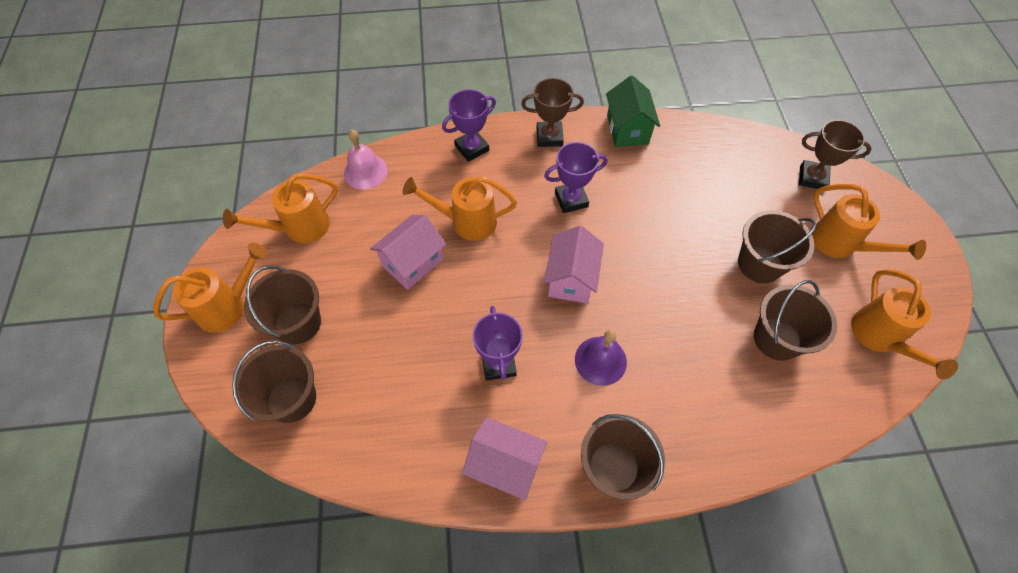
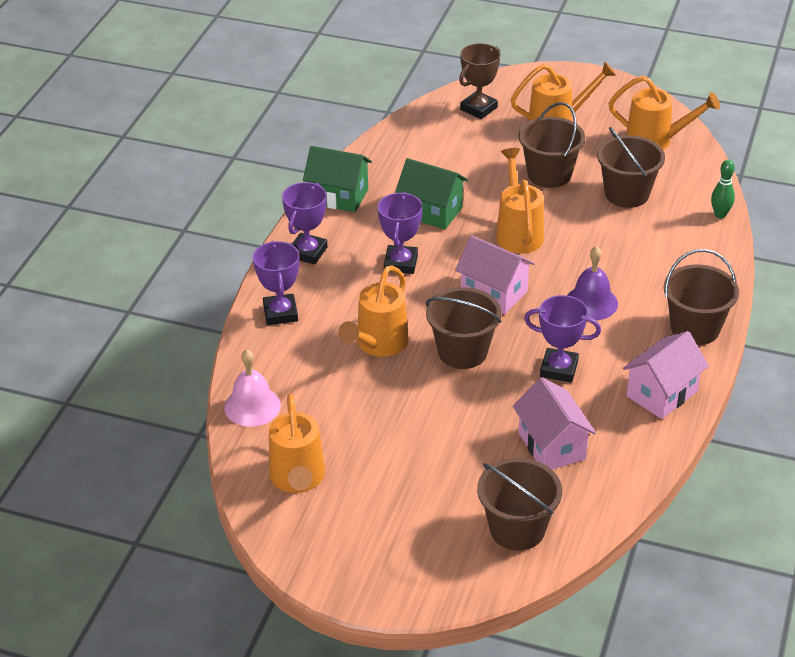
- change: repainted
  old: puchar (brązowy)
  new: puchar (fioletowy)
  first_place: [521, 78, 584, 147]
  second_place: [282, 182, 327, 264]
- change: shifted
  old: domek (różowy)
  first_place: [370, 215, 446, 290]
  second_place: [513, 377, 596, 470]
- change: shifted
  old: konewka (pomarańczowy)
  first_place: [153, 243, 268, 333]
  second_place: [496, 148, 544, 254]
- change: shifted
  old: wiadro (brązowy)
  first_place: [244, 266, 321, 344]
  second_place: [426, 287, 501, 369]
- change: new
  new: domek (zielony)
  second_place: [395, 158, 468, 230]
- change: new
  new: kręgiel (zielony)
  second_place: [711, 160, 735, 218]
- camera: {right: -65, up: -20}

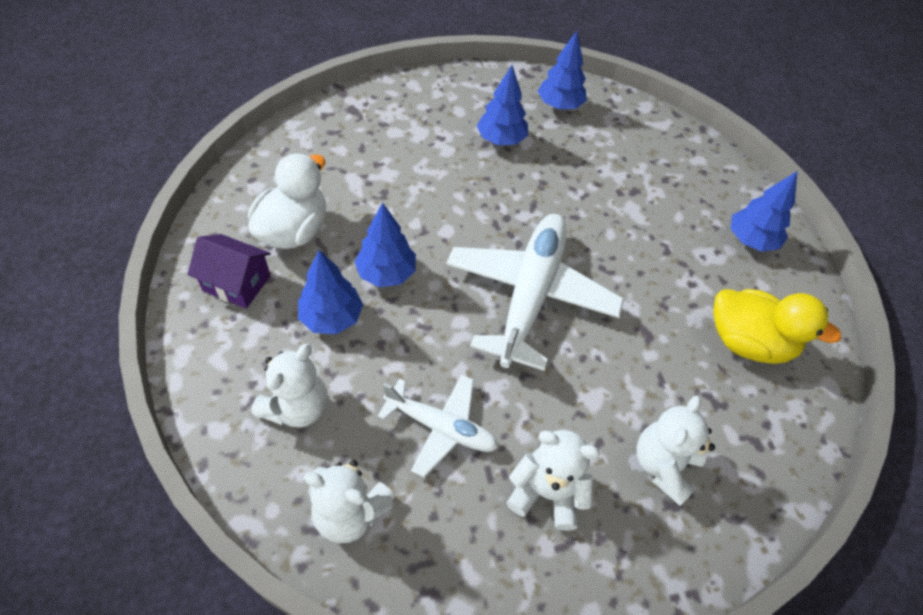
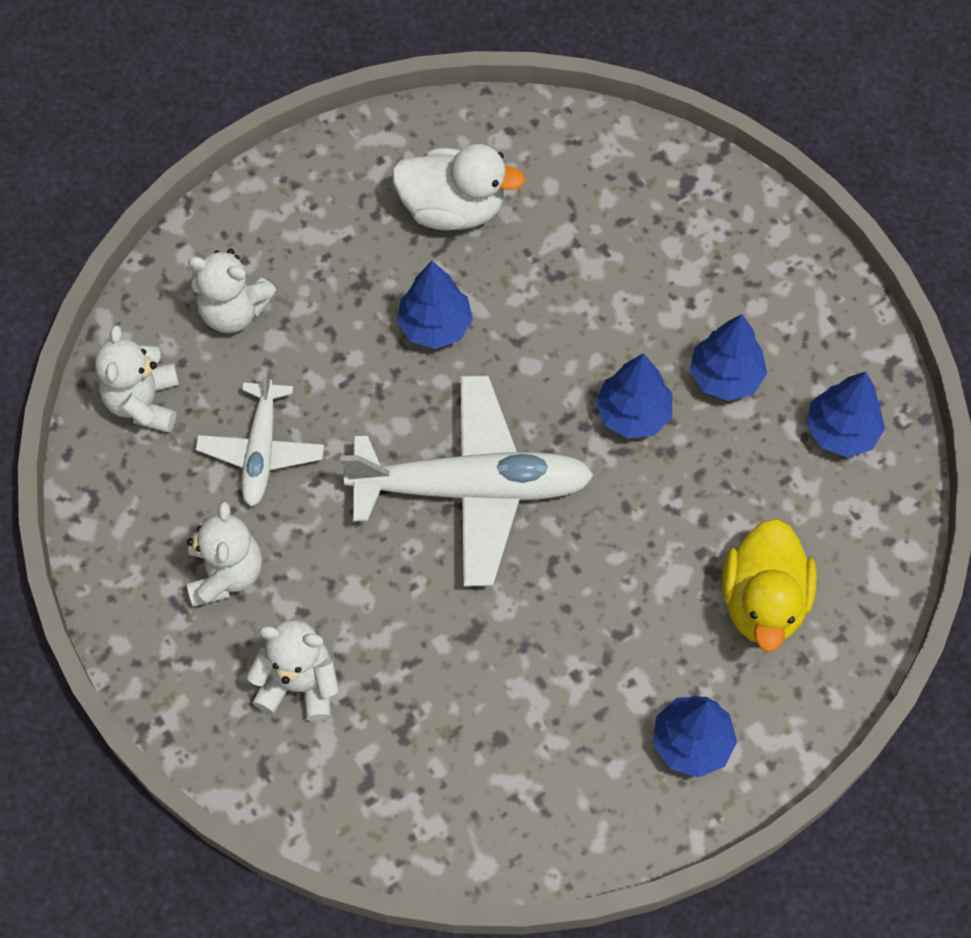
- change: gone
  old: domek (fioletowy)
  first_place: [187, 234, 271, 308]
- change: shifted
  old: drzewko (niebieski)
  first_place: [298, 250, 363, 334]
  second_place: [596, 353, 672, 439]
- change: shifted
  old: kaczka (żółty)
  first_place: [713, 289, 841, 364]
  second_place: [722, 519, 817, 652]
- camera: {right: 75, up: 10}

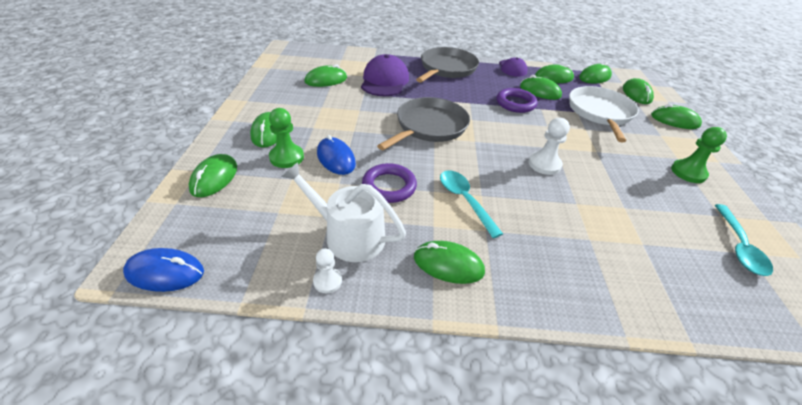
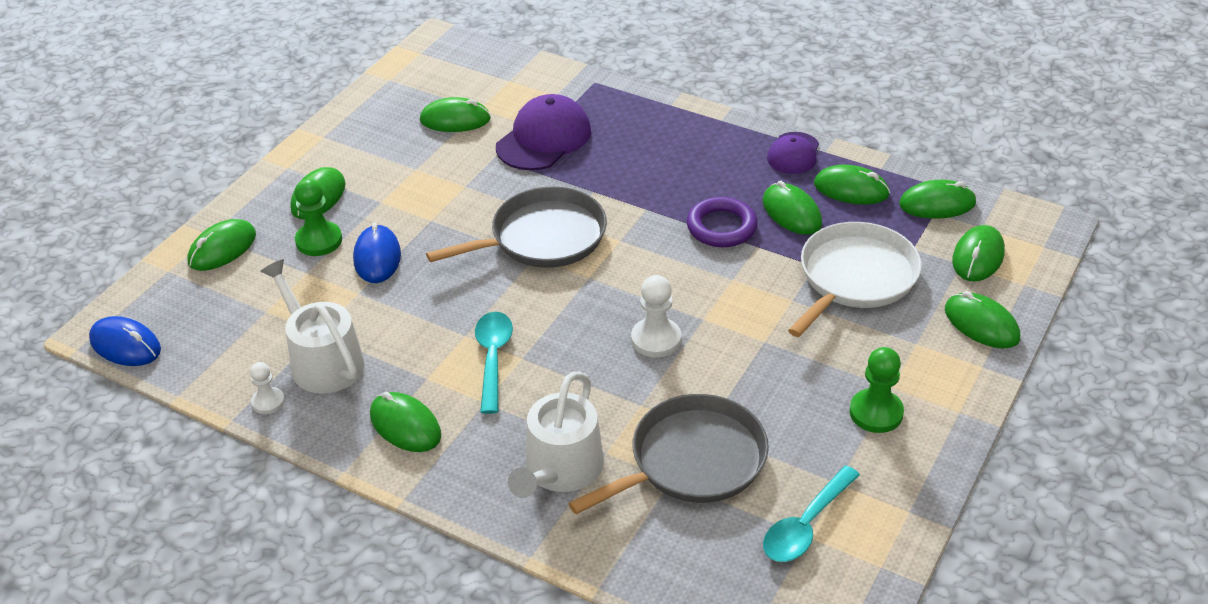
- change: shifted
  old: patelnia (szary)
  first_place: [416, 47, 479, 83]
  second_place: [568, 394, 769, 514]
- change: gone
  old: pierścień (fioletowy)
  first_place: [362, 163, 417, 203]
- change: new
  new: konewka (biały)
  second_place: [508, 372, 604, 498]
- camera: {right: 30, up: 0}

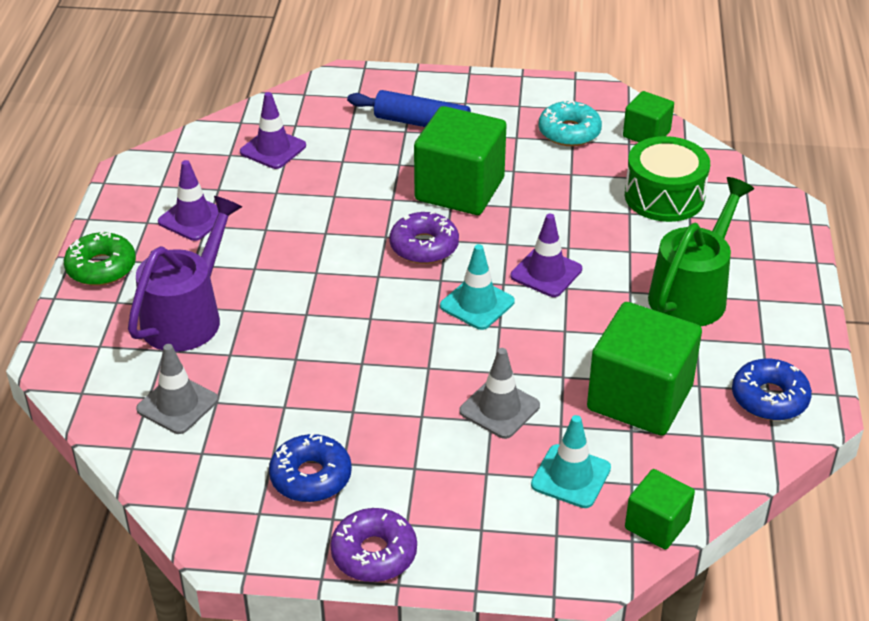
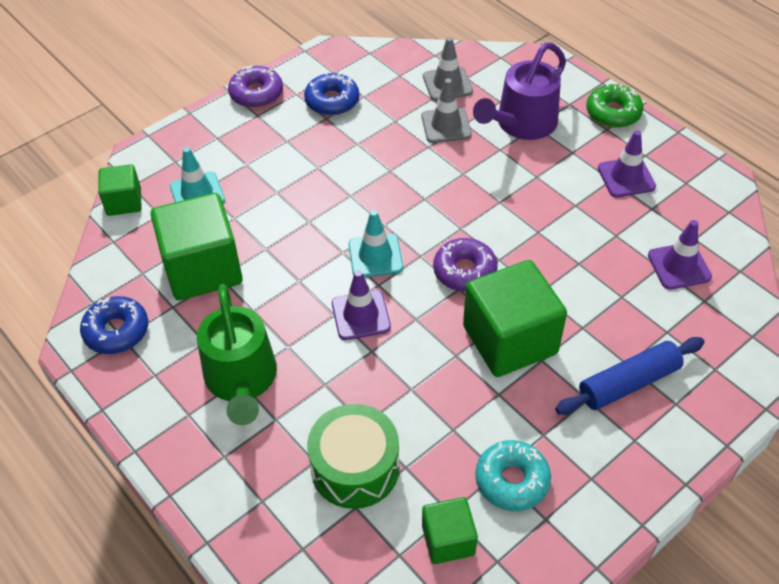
- change: rotated
  old: konewka (fioletowy)
  first_place: [128, 196, 242, 352]
  second_place: [473, 42, 566, 140]
  degrees: 60
- change: shifted
  old: pachołek (szary)
  first_place: [459, 348, 540, 439]
  second_place: [422, 78, 472, 143]
- camera: {right: 135, up: 10}

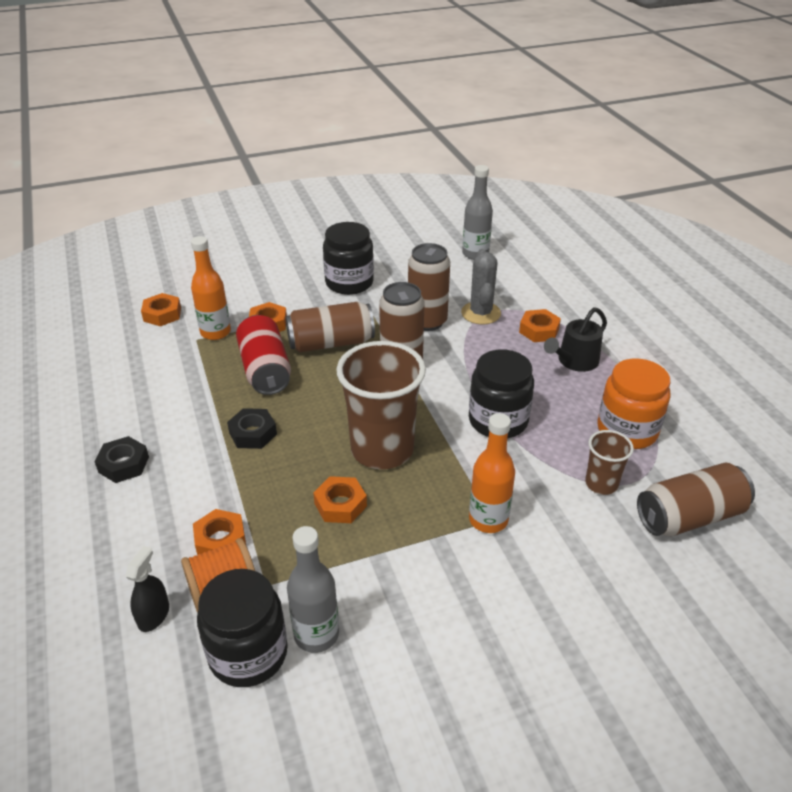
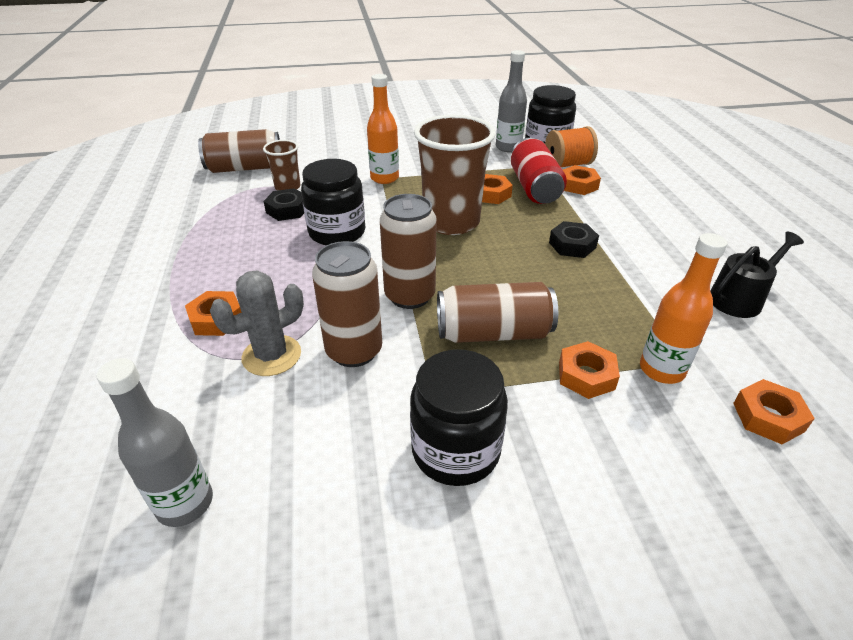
- change: rotated
  old: kaktus (szary)
  first_place: [461, 249, 501, 325]
  second_place: [210, 270, 304, 376]
  degrees: 45
- change: shifted
  old: konewka (czarny)
  first_place: [544, 307, 607, 372]
  second_place: [710, 232, 804, 318]
- change: shifted
  old: puszka (czerwony)
  first_place: [236, 315, 291, 395]
  second_place: [511, 138, 567, 204]
- change: gone
  old: słoik (pomarańczowy)
  first_place: [598, 359, 671, 449]
- change: shifted
  old: nakrętka (czarny)
  first_place: [95, 436, 149, 483]
  second_place: [264, 188, 304, 221]
- change: gone
  old: spryskiwacz (czarny)
  first_place: [125, 546, 169, 632]
- camera: {right: -170, up: 0}

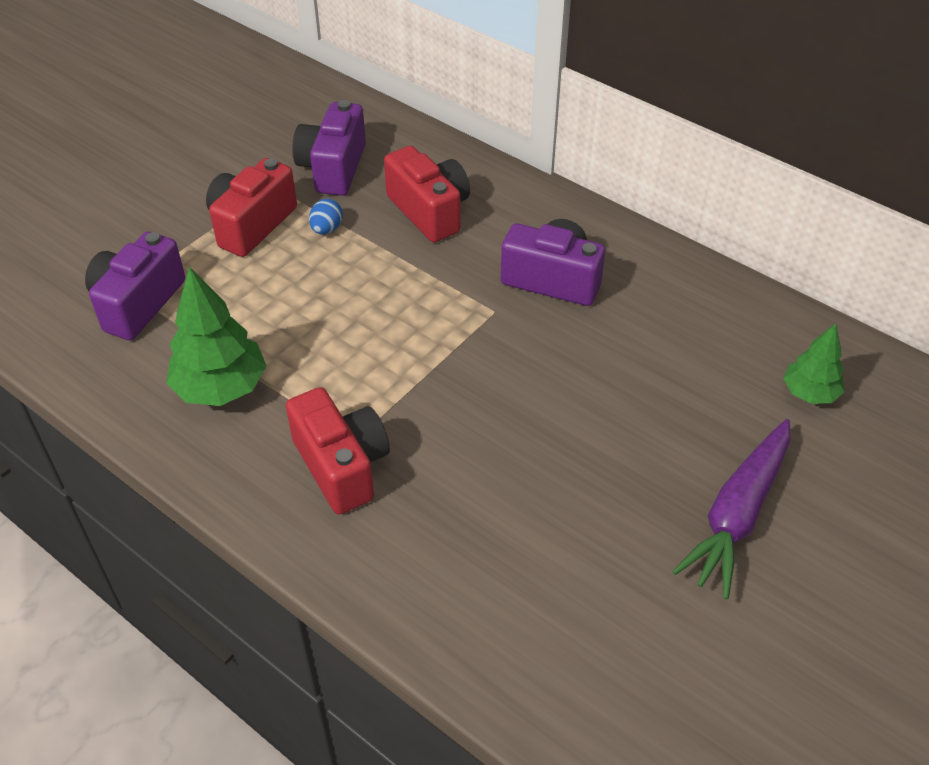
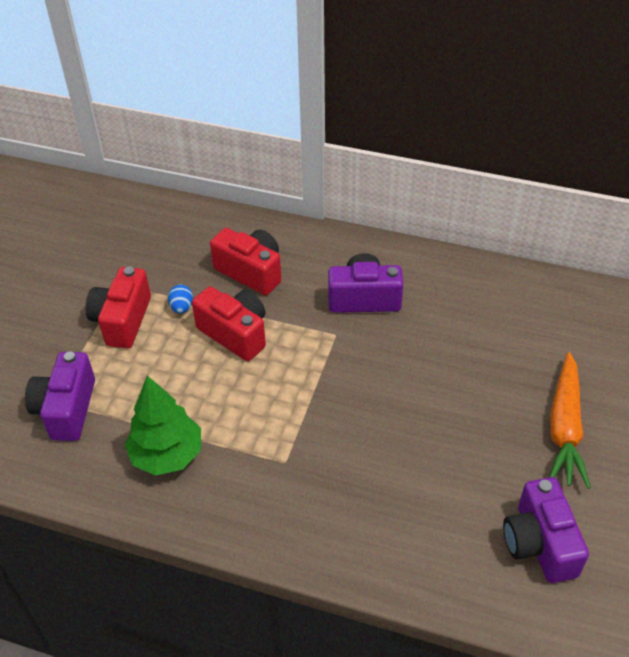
- change: shifted
  old: aparat fotograficzny (fioletowy)
  first_place: [292, 100, 366, 196]
  second_place: [503, 477, 589, 583]
- change: gone
  old: drzewko (zielony)
  first_place: [783, 323, 844, 404]
- change: shifted
  old: aparat fotograficzny (czerwony)
  first_place: [286, 387, 390, 514]
  second_place: [192, 286, 266, 361]
- change: repainted
  old: marchewka (fioletowy)
  new: marchewka (pomarańczowy)
  first_place: [672, 419, 790, 599]
  second_place: [549, 352, 591, 489]
- camera: {right: -20, up: 0}

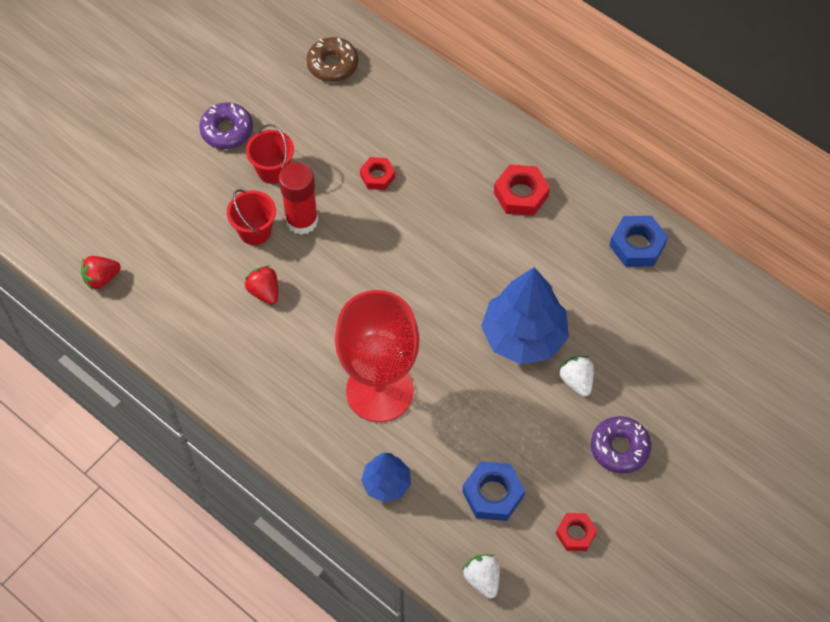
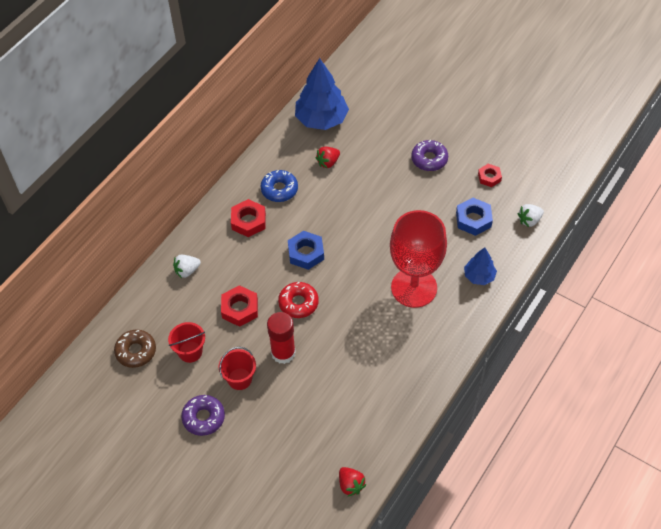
- change: scaled
  old: nakrętka (czerwony)
  first_place: [360, 157, 395, 190]
  second_place: [221, 285, 258, 327]
  factor: 1.54
- change: shifted
  old: wiadro (czerwony)
  first_place: [227, 189, 276, 245]
  second_place: [168, 322, 205, 363]
- change: shifted
  old: nakrętka (niebieski)
  first_place: [609, 216, 668, 267]
  second_place: [288, 231, 324, 270]
- change: shifted
  old: truskawka (czerwony)
  first_place: [245, 265, 278, 305]
  second_place: [316, 147, 340, 169]
- change: shifted
  old: drzewko (niebieski)
  first_place: [481, 267, 569, 365]
  second_place: [295, 58, 349, 130]
- change: shifted
  old: truskawka (biały)
  first_place: [559, 356, 594, 397]
  second_place: [173, 255, 201, 278]
- change: new
  new: donut (niebieski)
  second_place: [261, 170, 298, 202]
- change: new
  new: donut (czerwony)
  second_place: [278, 282, 319, 318]
- camera: {right: -95, up: -5}

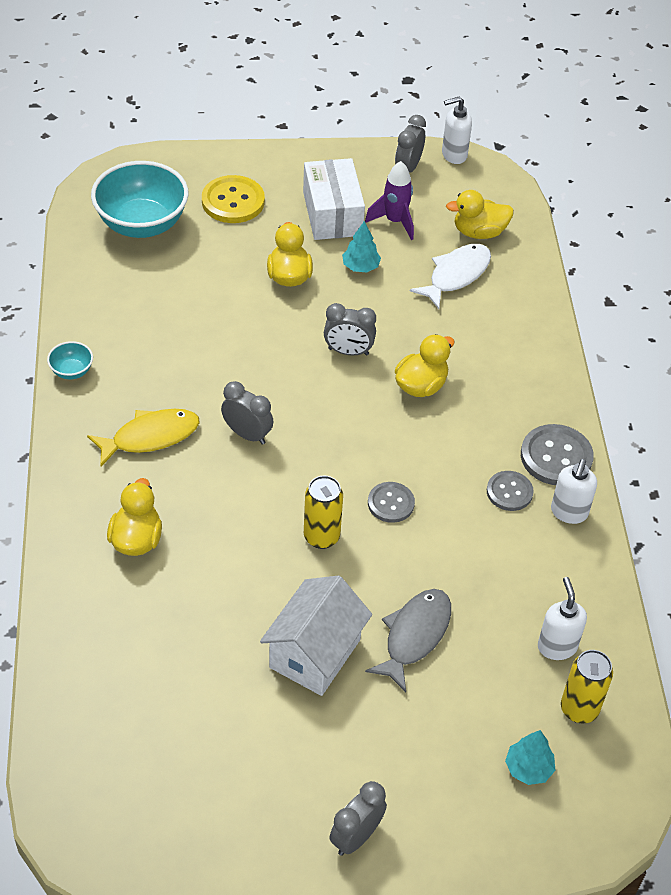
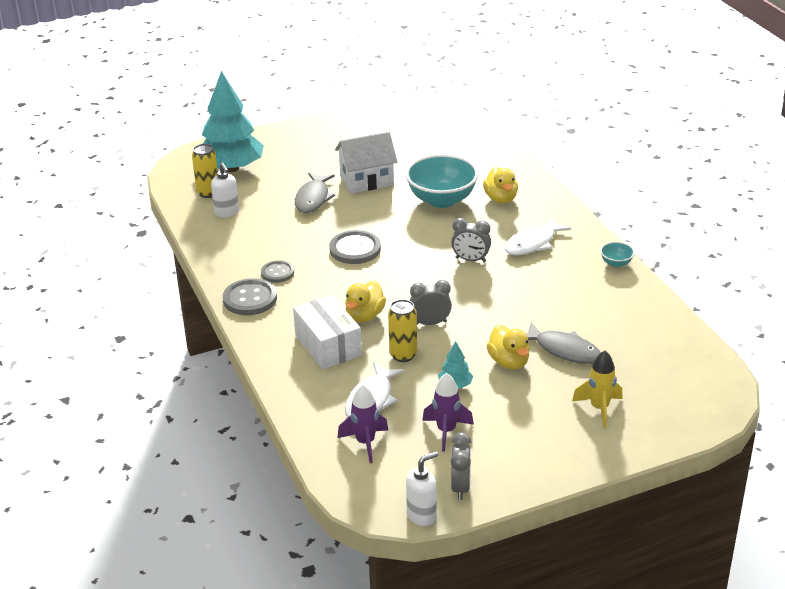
- change: shifted
  old: pudełko (biały)
  first_place: [303, 158, 365, 240]
  second_place: [293, 295, 362, 369]
- change: shifted
  old: miska (turkusowy)
  first_place: [91, 161, 188, 238]
  second_place: [405, 154, 479, 208]
- change: swapped
  old: guzik (żółty)
  new: rakieta (żółty)
  first_place: [202, 175, 265, 223]
  second_place: [572, 350, 623, 428]
- change: swapped
  old: kaczka (żółty)
  new: rakieta (fioletowy)
  first_place: [446, 190, 514, 239]
  second_place: [337, 384, 388, 463]
- change: repainted
  old: ryba (żółty)
  new: ryba (biały)
  first_place: [87, 409, 200, 467]
  second_place: [505, 217, 572, 255]
- change: gone
  old: dozownik mydła (biały)
  first_place: [551, 459, 597, 524]
- change: shifted
  old: puszka (żółty)
  first_place: [304, 476, 343, 549]
  second_place: [388, 299, 417, 362]
- change: scaled
  old: guzik (szary)
  first_place: [368, 482, 415, 523]
  second_place: [329, 230, 381, 264]
  factor: 1.58
- change: rotated
  old: domek (biały)
  first_place: [260, 575, 372, 696]
  second_place: [335, 132, 397, 194]
  degrees: 60
- change: scaled
  old: drzewko (turkusowy)
  first_place: [505, 730, 555, 785]
  second_place: [202, 71, 264, 172]
  factor: 2.42
- change: gone
  old: budzik (szary)
  first_place: [330, 781, 387, 856]
- change: new
  new: ryba (szary)
  second_place: [526, 322, 601, 364]
- camera: {right: 165, up: -15}

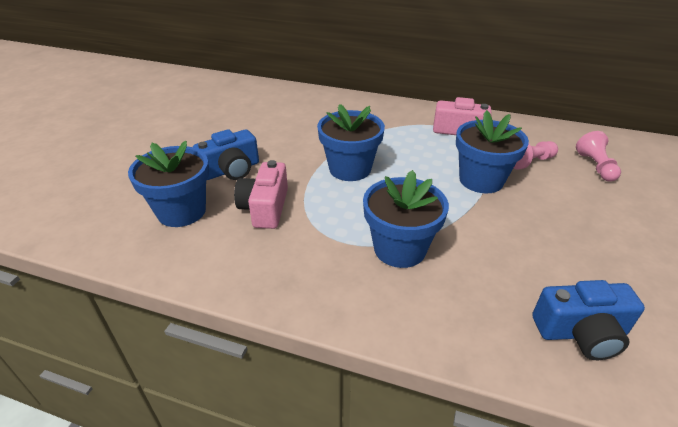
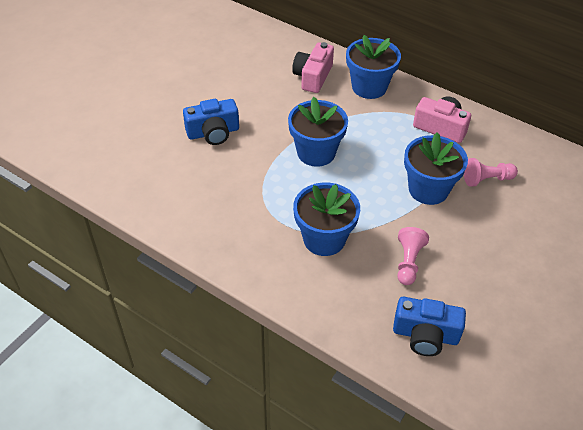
- change: shifted
  old: pionek (różowy)
  first_place: [576, 131, 621, 182]
  second_place: [397, 227, 429, 285]
- change: shifted
  old: doniczka (niebieski)
  first_place: [128, 141, 209, 227]
  second_place: [346, 35, 401, 99]
- change: shifted
  old: aparat fotograficzny (różowy)
  first_place: [234, 160, 288, 229]
  second_place: [292, 42, 334, 93]
- camera: {right: 15, up: 10}

